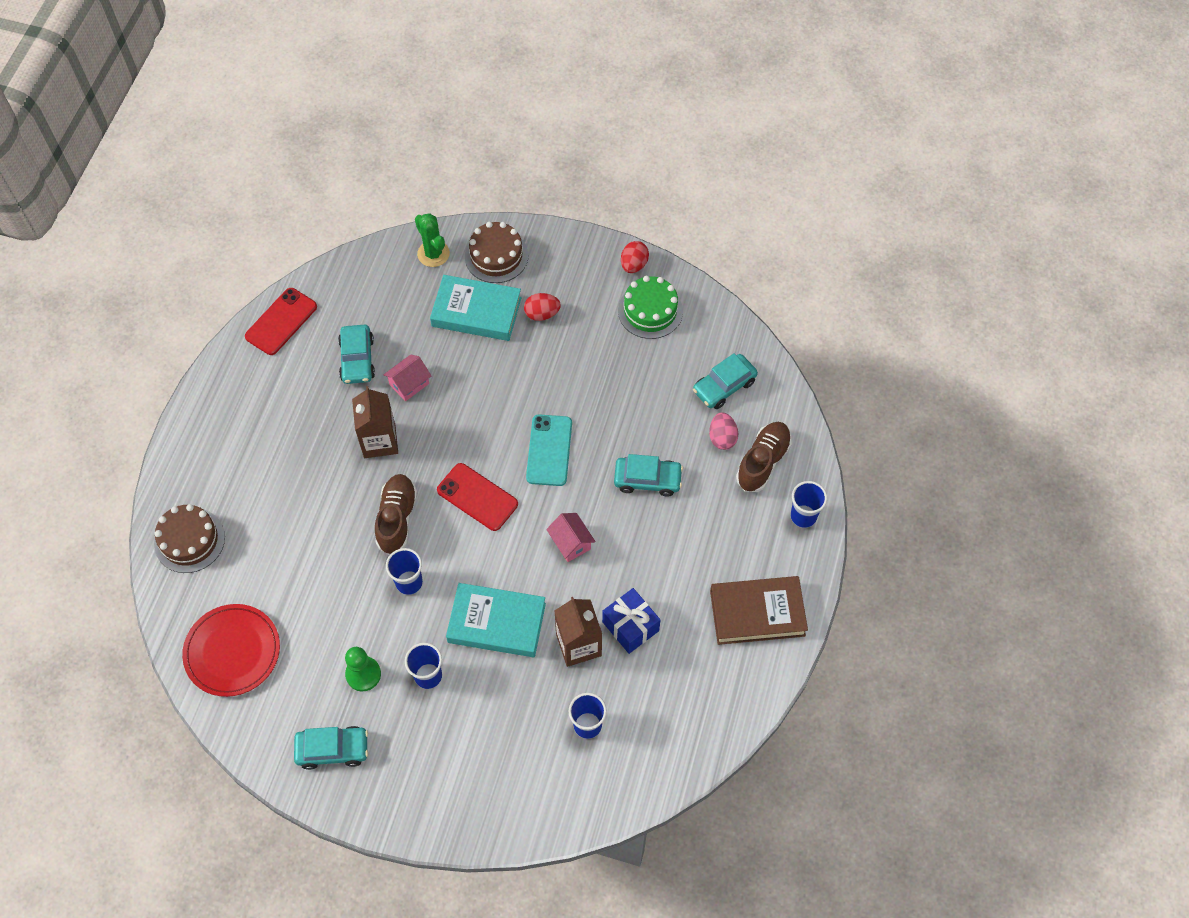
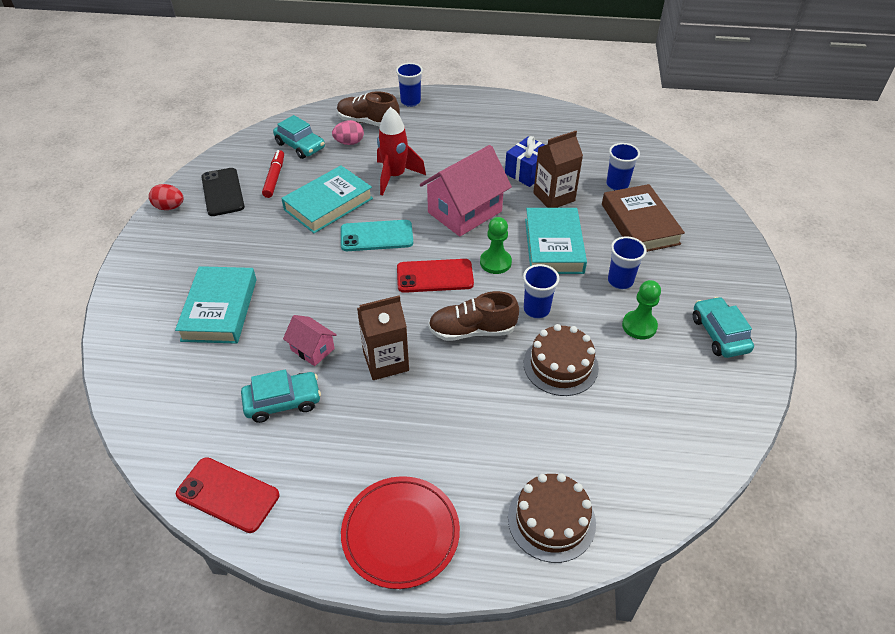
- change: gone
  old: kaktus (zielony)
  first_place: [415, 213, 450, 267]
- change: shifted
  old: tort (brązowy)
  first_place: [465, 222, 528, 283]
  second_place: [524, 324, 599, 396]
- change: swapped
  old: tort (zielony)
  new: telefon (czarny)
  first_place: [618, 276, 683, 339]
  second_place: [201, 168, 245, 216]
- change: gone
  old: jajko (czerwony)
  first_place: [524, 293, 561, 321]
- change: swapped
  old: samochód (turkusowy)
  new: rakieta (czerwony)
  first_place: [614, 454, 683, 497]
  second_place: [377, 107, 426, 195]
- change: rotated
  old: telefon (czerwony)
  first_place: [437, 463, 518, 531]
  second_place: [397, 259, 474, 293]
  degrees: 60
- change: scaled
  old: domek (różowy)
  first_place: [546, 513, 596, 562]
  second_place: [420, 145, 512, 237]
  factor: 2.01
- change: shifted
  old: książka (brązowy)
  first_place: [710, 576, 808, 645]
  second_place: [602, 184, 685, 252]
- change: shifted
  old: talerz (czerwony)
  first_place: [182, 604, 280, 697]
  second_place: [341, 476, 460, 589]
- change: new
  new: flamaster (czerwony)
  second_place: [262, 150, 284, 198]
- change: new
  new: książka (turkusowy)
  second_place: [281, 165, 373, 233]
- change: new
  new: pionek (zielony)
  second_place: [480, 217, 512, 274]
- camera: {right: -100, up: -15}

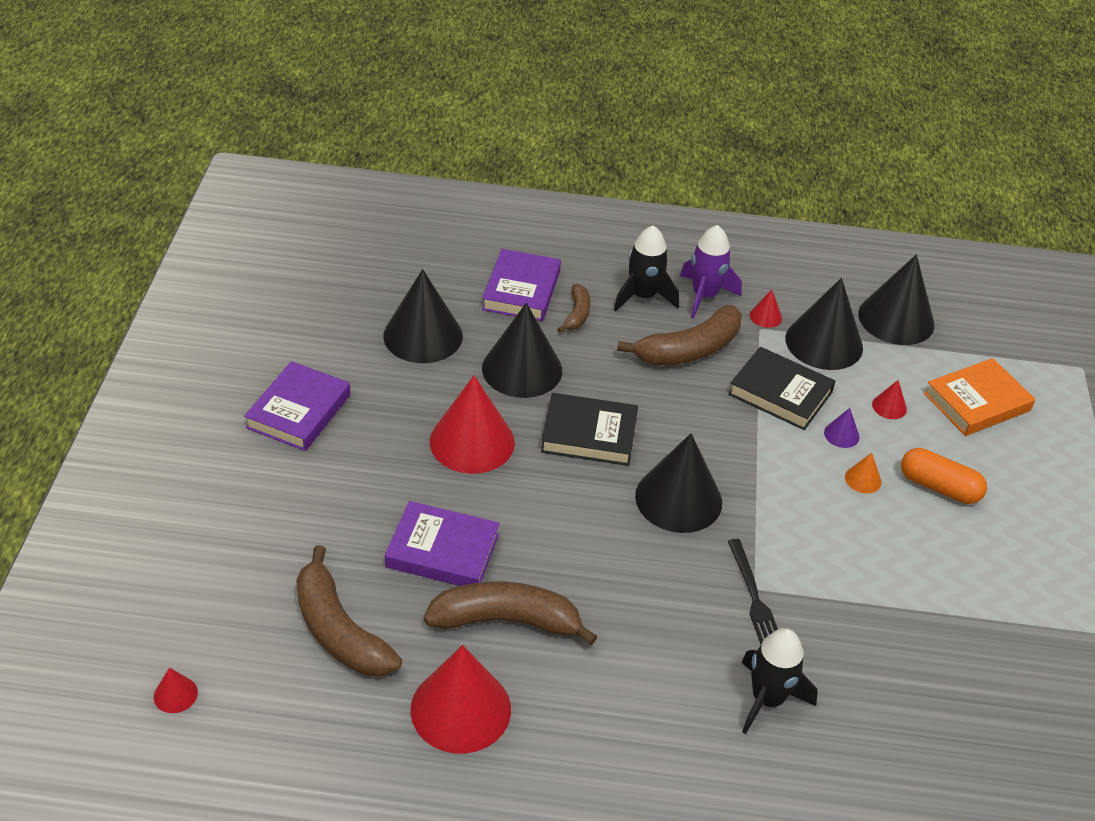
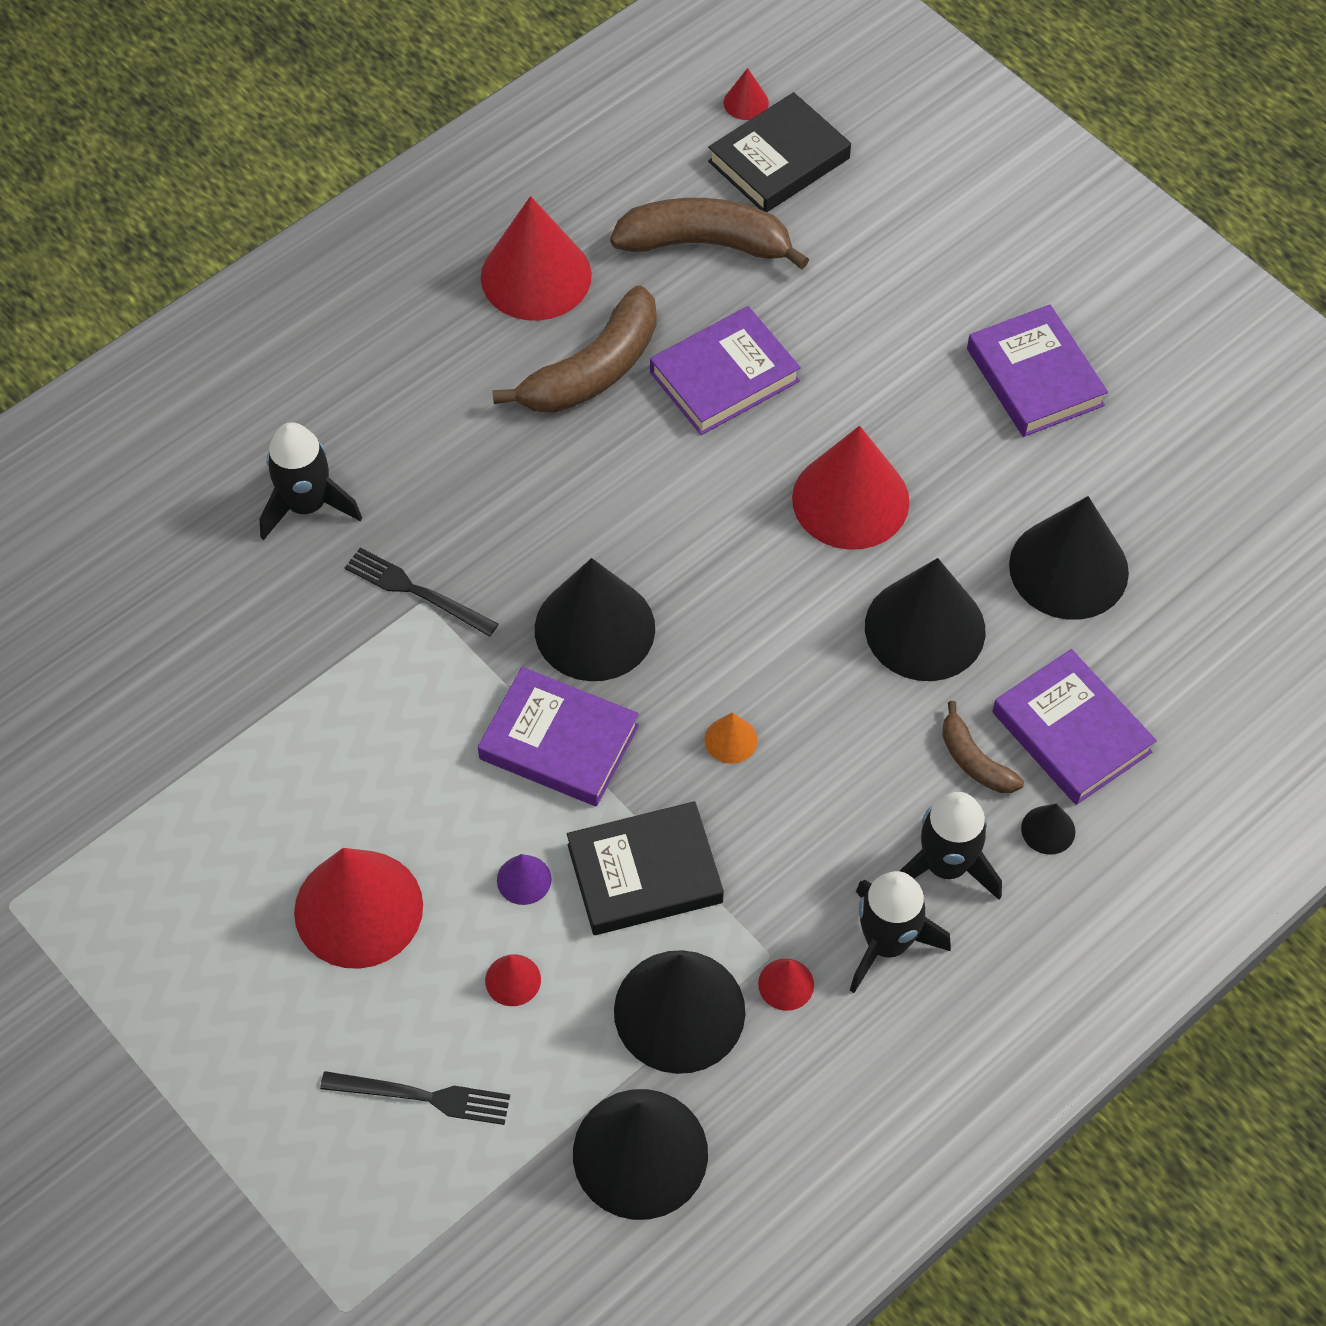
- change: repainted
  old: rakieta (fioletowy)
  new: rakieta (czarny)
  first_place: [680, 225, 742, 319]
  second_place: [850, 871, 951, 993]
- change: gone
  old: banan (brązowy)
  first_place: [617, 305, 742, 366]
- change: swapped
  old: książka (pomarańczowy)
  new: widelec (czarny)
  first_place: [924, 358, 1035, 436]
  second_place: [320, 1071, 510, 1125]
- change: shifted
  old: książka (czarny)
  first_place: [541, 393, 638, 466]
  second_place: [708, 92, 851, 212]
- change: swapped
  old: kapsułka (pomarańczowy)
  new: stożek (czerwony)
  first_place: [901, 448, 987, 504]
  second_place: [294, 848, 423, 969]
- change: shifted
  old: stożek (pomarańczowy)
  first_place: [845, 453, 881, 493]
  second_place: [705, 712, 757, 764]
- change: new
  new: książka (fioletowy)
  second_place: [478, 667, 639, 806]
- change: new
  new: stożek (czarny)
  second_place: [1021, 804, 1075, 855]
- camera: {right: 135, up: 15}

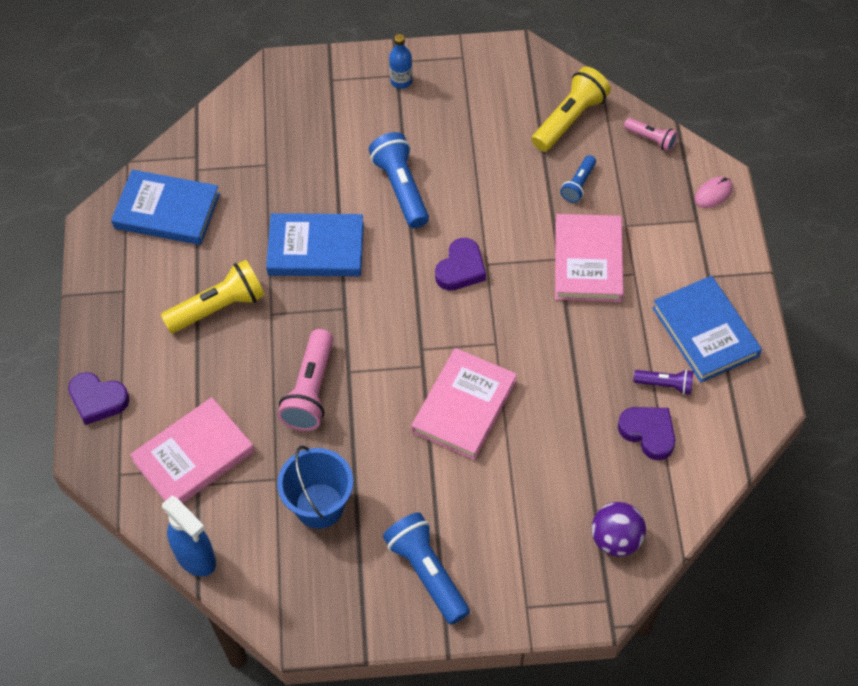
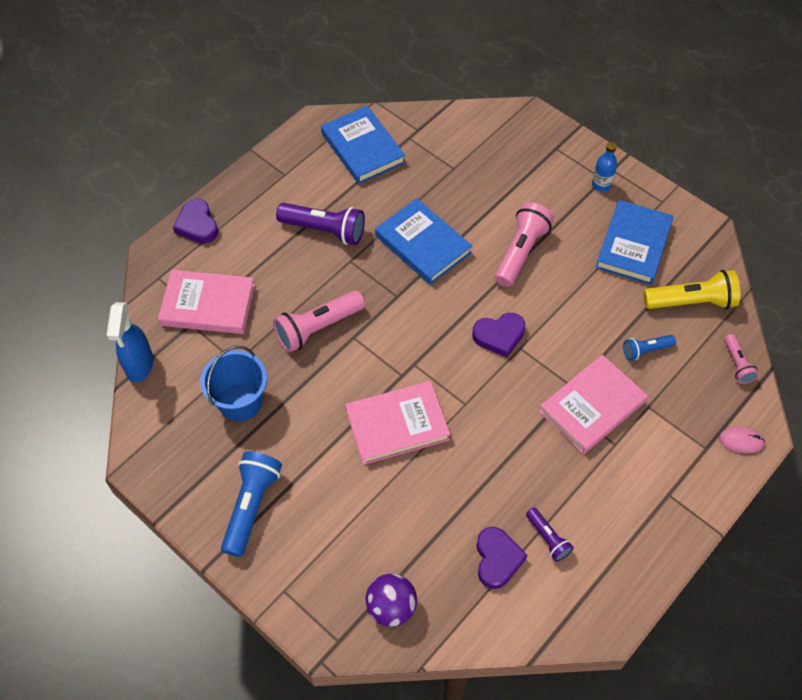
- change: repainted
  old: latarka (niebieski)
  new: latarka (różowy)
  first_place: [369, 132, 429, 228]
  second_place: [495, 202, 554, 287]
- change: repainted
  old: latarka (żółty)
  new: latarka (fioletowy)
  first_place: [161, 260, 265, 333]
  second_place: [276, 203, 365, 245]
- change: shifted
  old: książka (niebieski)
  first_place: [652, 276, 762, 382]
  second_place: [595, 200, 673, 285]
- camera: {right: 45, up: 0}

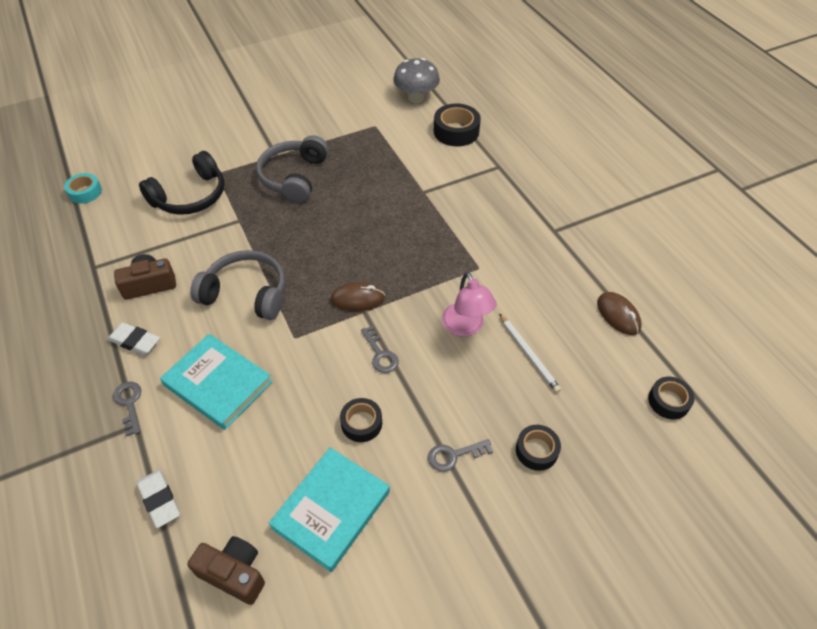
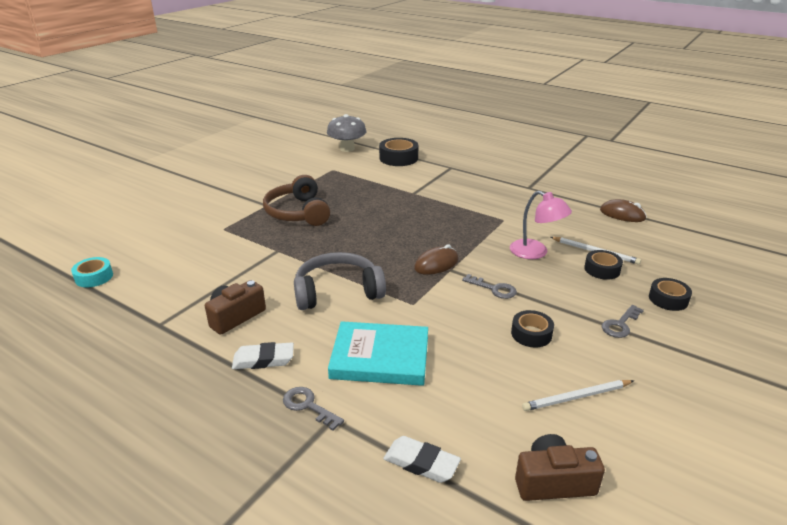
- change: repainted
  old: słuchawki (szary)
  new: słuchawki (brązowy)
  first_place: [256, 135, 328, 203]
  second_place: [263, 175, 330, 226]
- change: gone
  old: słuchawki (czarny)
  first_place: [139, 151, 224, 215]
- change: shifted
  old: taśma klejąca (czarny)
  first_place: [648, 377, 695, 419]
  second_place: [584, 250, 623, 280]
- change: swapped
  old: książka (turkusowy)
  new: ołówek (biały)
  first_place: [268, 447, 390, 572]
  second_place: [522, 380, 634, 411]
- camera: {right: -30, up: -20}

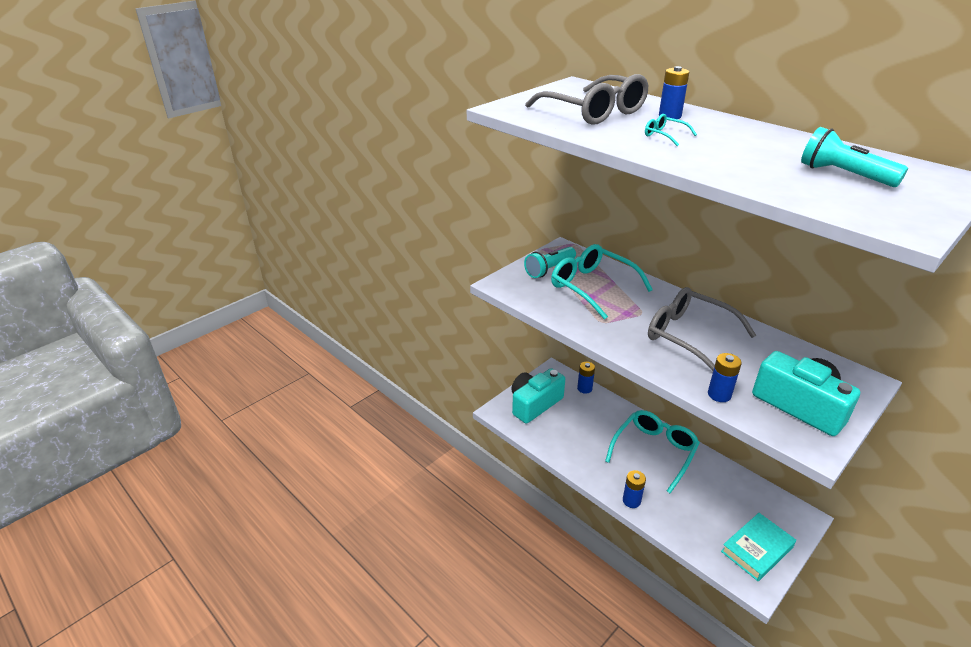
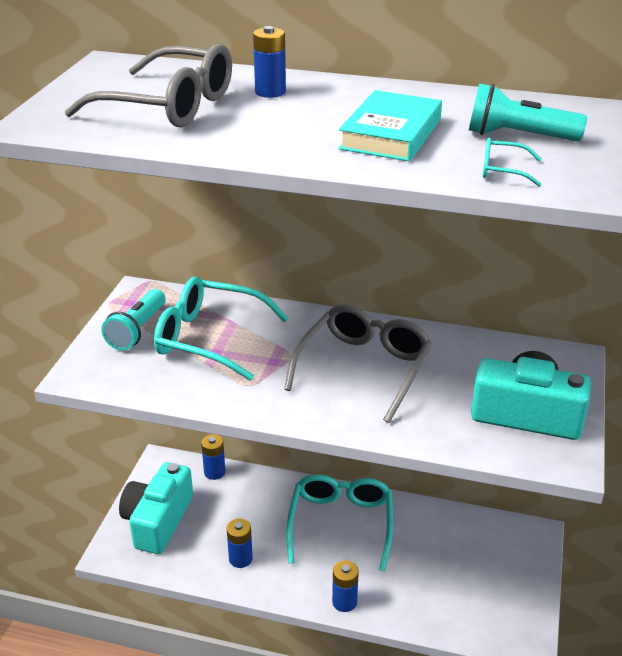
- change: shifted
  old: okulary (turkusowy)
  first_place: [645, 114, 697, 146]
  second_place: [483, 138, 542, 187]
- change: rotated
  old: okulary (szary)
  first_place: [648, 287, 756, 371]
  second_place: [284, 304, 432, 423]
  degrees: 105
- change: shifted
  old: bateria (niebieski)
  first_place: [708, 353, 742, 402]
  second_place: [227, 518, 253, 568]
- change: shifted
  old: książka (turkusowy)
  first_place: [721, 513, 796, 581]
  second_place: [338, 90, 442, 161]
- camera: {right: -30, up: 0}

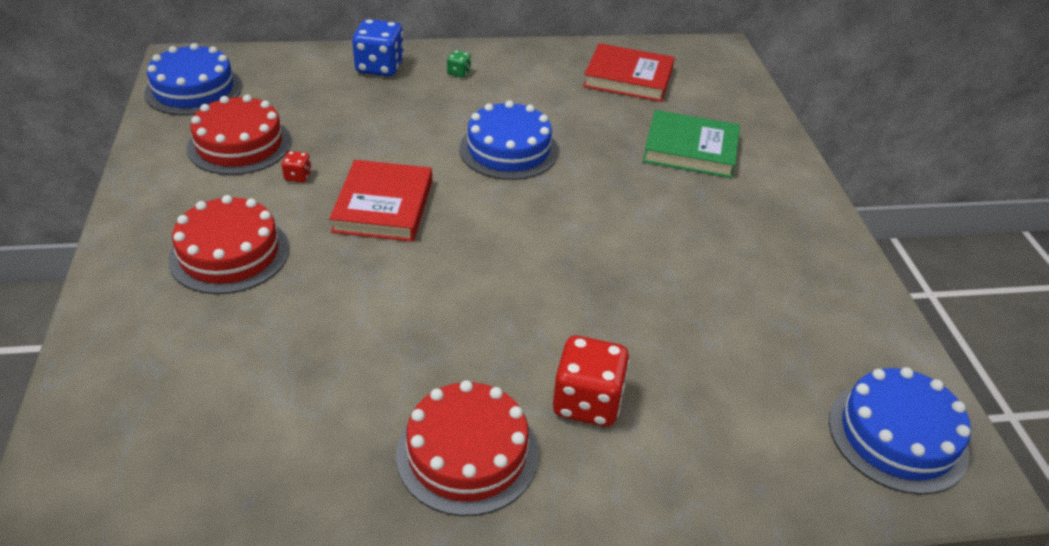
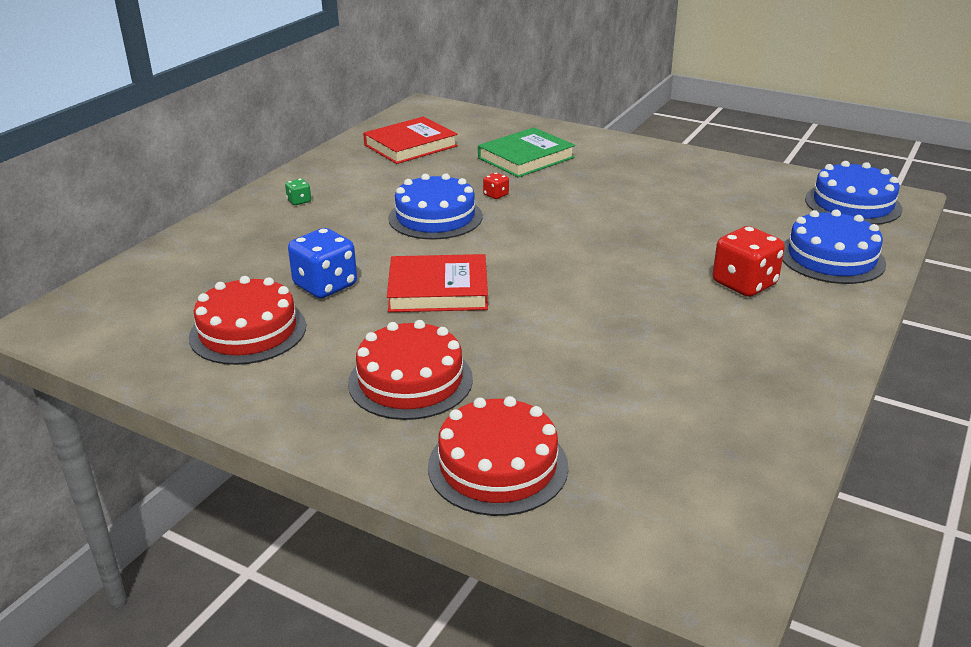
- change: shifted
  old: kostka do gry (niebieski)
  first_place: [352, 19, 404, 76]
  second_place: [288, 228, 357, 298]
- change: shifted
  old: tort (niebieski)
  first_place: [144, 43, 242, 115]
  second_place: [782, 210, 886, 284]
- change: shifted
  old: kostka do gry (czerwony)
  first_place: [281, 151, 312, 183]
  second_place: [483, 173, 509, 199]
- change: rotated
  old: książka (czerwony)
  first_place: [329, 160, 432, 242]
  second_place: [387, 254, 488, 312]
  degrees: -45
- change: shifted
  old: tort (czerwony)
  first_place: [396, 380, 538, 516]
  second_place: [428, 396, 569, 516]
- camera: {right: -50, up: -10}

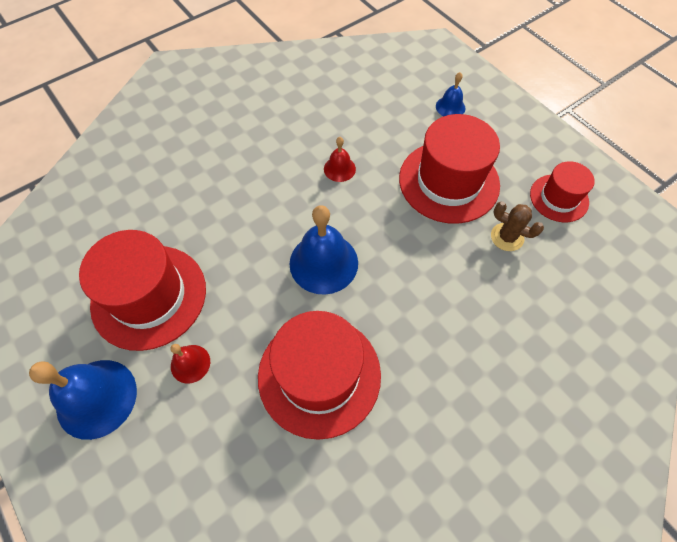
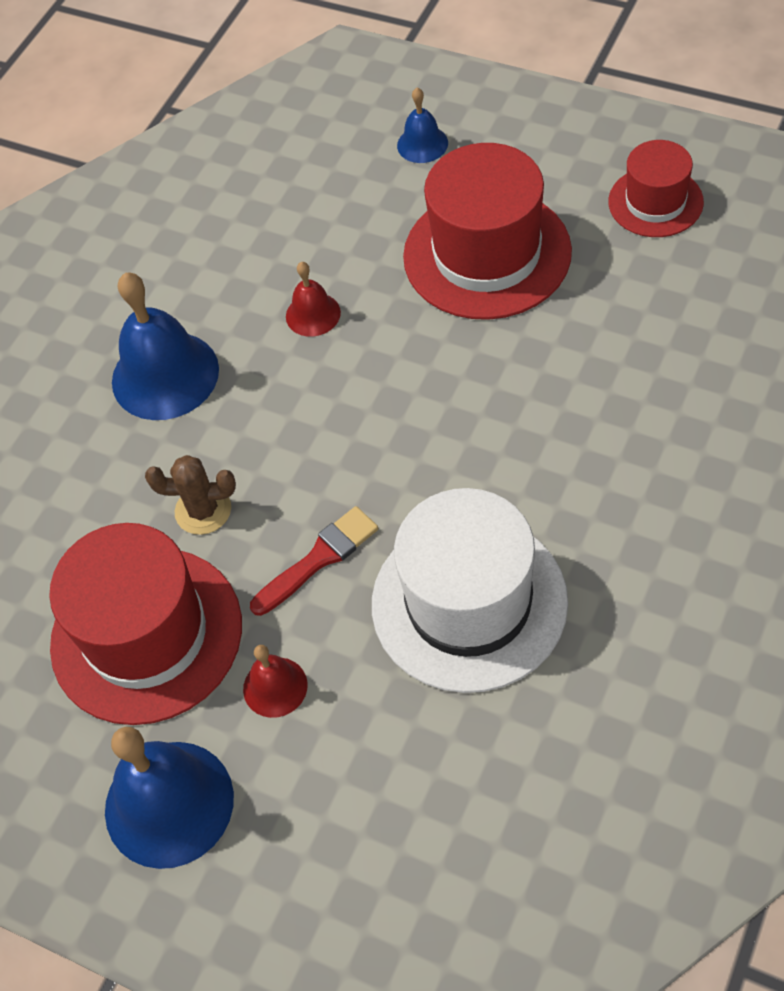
- change: shifted
  old: kaktus (brązowy)
  first_place: [491, 202, 544, 251]
  second_place: [145, 455, 236, 535]
- change: shifted
  old: dzwonek (niebieski)
  first_place: [289, 205, 358, 295]
  second_place: [112, 272, 219, 420]
- change: repainted
  old: kapelusz (czerwony)
  new: kapelusz (biały)
  first_place: [258, 311, 381, 440]
  second_place: [372, 488, 568, 693]
- change: new
  new: pędzel (czerwony)
  second_place: [250, 506, 378, 616]
- camera: {right: -20, up: -5}

